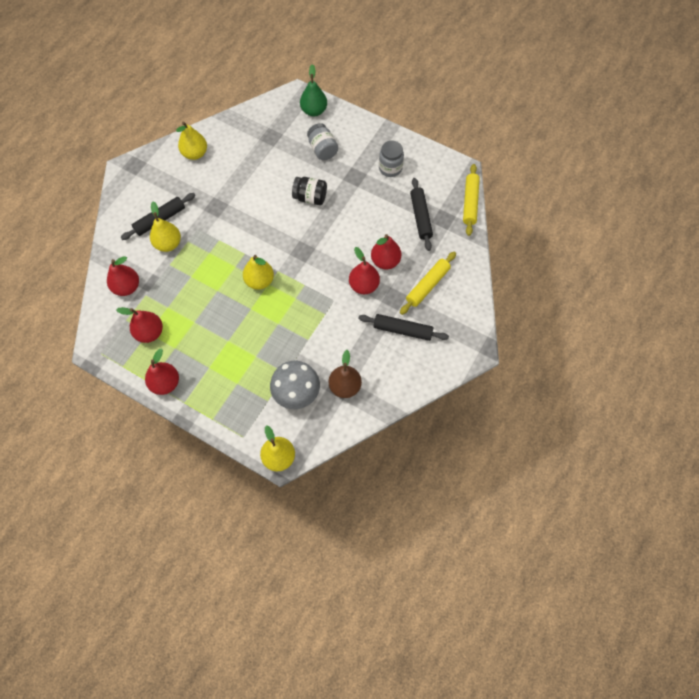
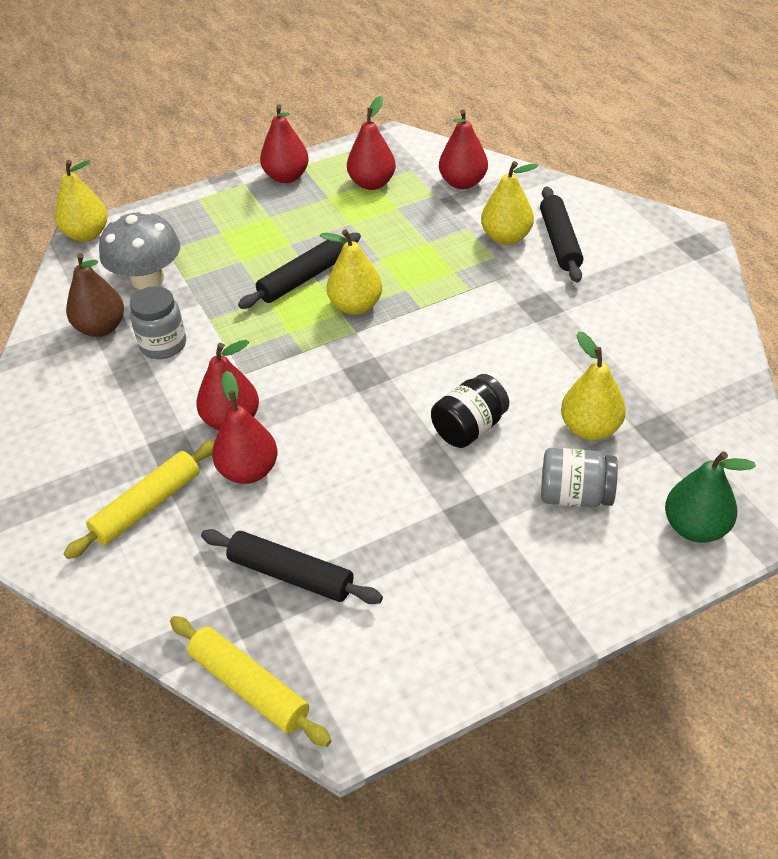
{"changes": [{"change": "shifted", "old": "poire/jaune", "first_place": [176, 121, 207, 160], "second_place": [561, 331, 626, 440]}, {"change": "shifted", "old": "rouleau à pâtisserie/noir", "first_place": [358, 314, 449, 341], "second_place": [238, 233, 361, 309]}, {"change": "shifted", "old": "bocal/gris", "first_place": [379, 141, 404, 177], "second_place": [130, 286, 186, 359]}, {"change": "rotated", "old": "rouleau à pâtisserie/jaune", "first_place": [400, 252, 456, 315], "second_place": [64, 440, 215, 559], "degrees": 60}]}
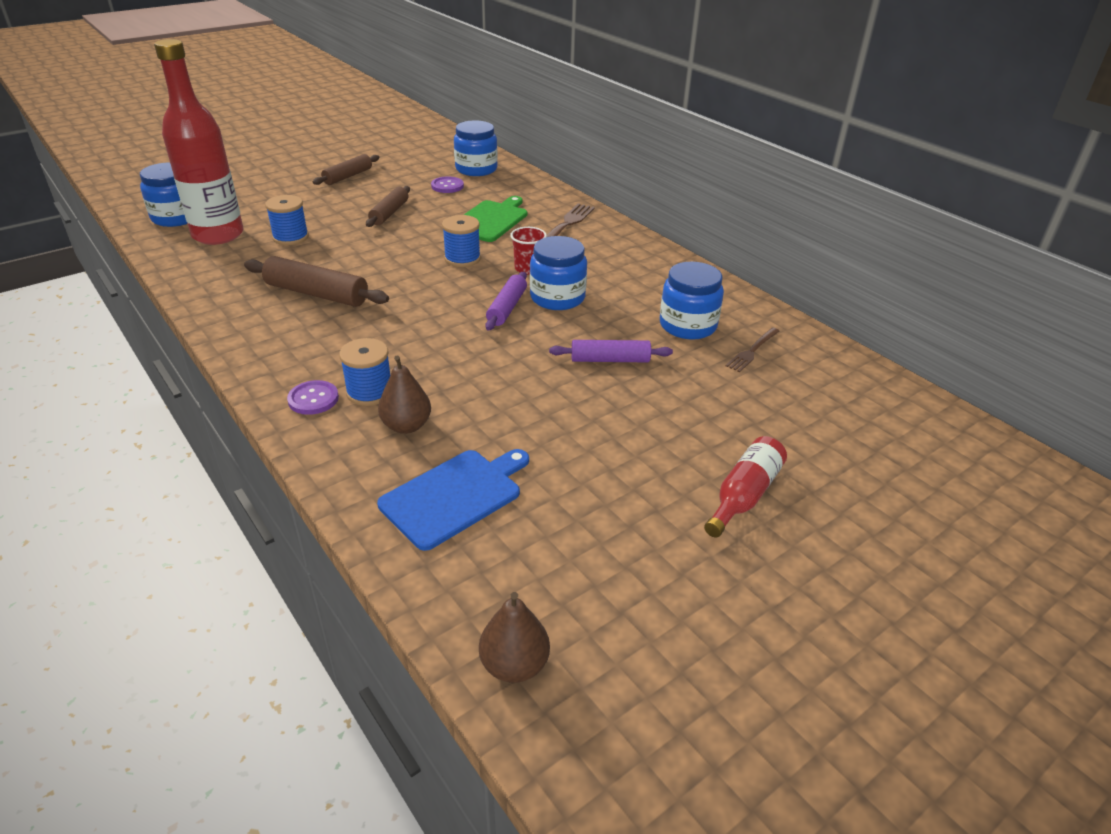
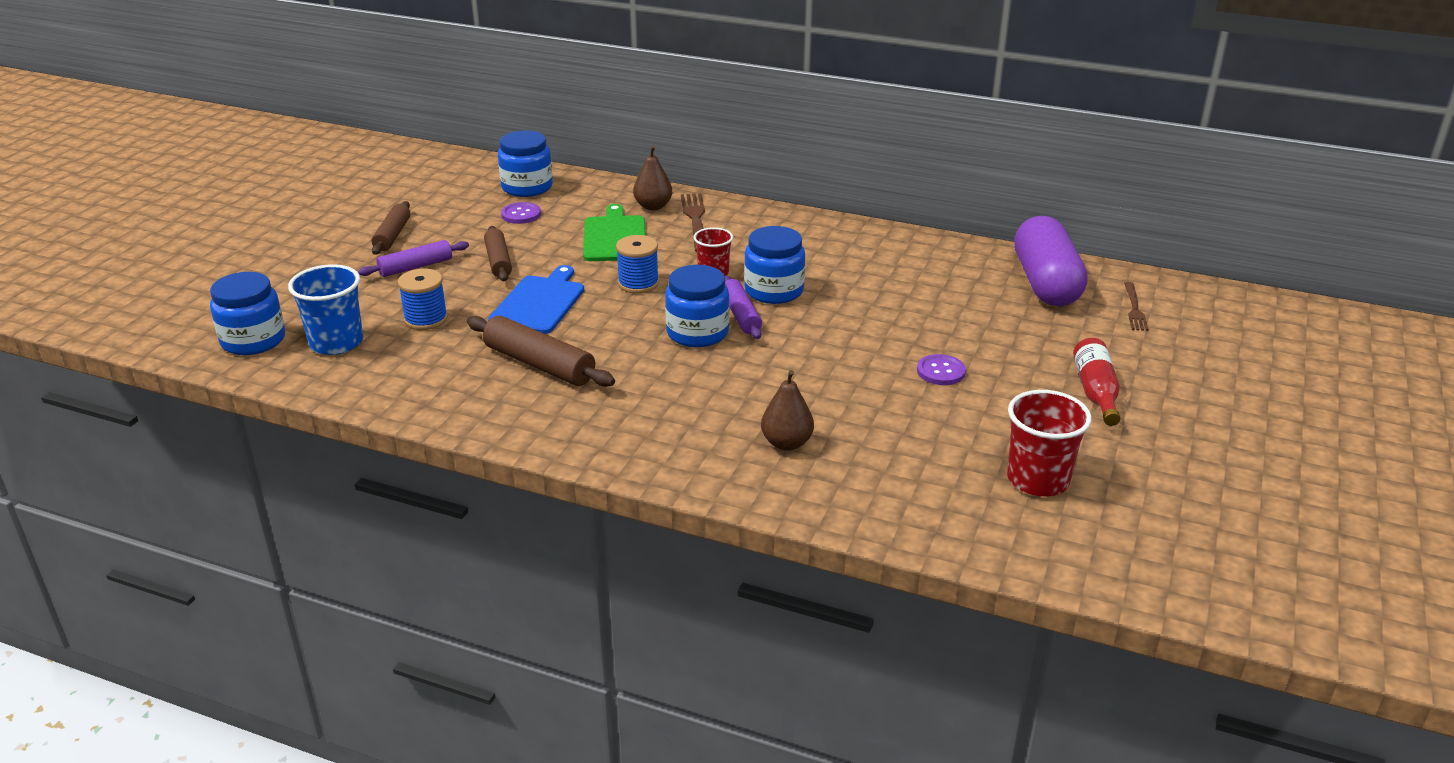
{"changes": [{"change": "gone", "old": "bobine/bleu", "first_place": [339, 338, 390, 406]}, {"change": "new", "new": "gobelet/rouge", "second_place": [1007, 390, 1092, 496]}, {"change": "new", "new": "gélule/violet", "second_place": [1014, 216, 1088, 306]}, {"change": "shifted", "old": "bouton/violet", "first_place": [287, 380, 339, 415], "second_place": [917, 354, 966, 385]}, {"change": "shifted", "old": "planche à découper/bleu", "first_place": [377, 449, 529, 551], "second_place": [488, 265, 584, 334]}, {"change": "shifted", "old": "poire/marron", "first_place": [479, 592, 550, 683], "second_place": [633, 145, 672, 210]}, {"change": "shifted", "old": "rouleau à pâtisserie/violet", "first_place": [549, 340, 673, 362], "second_place": [358, 240, 469, 277]}, {"change": "shifted", "old": "bocal/bleu", "first_place": [660, 261, 724, 340], "second_place": [665, 265, 730, 347]}, {"change": "shifted", "old": "fourchette/marron", "first_place": [726, 327, 780, 372], "second_place": [1124, 282, 1149, 331]}, {"change": "swapped", "old": "bouteille/rouge", "new": "gobelet/bleu", "first_place": [154, 39, 243, 245], "second_place": [288, 264, 363, 355]}, {"change": "rotated", "old": "rouleau à pâtisserie/marron", "first_place": [244, 256, 389, 307], "second_place": [467, 316, 615, 387], "degrees": 45}]}
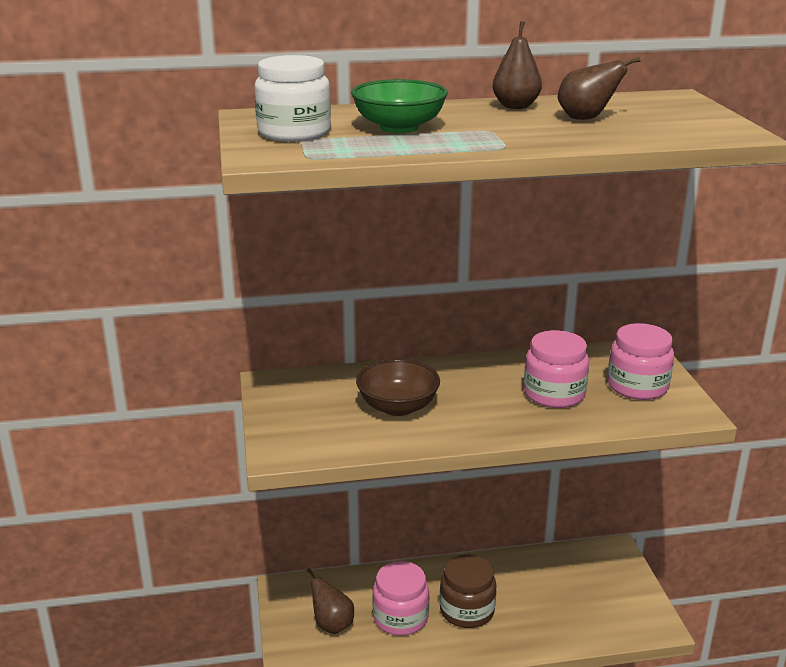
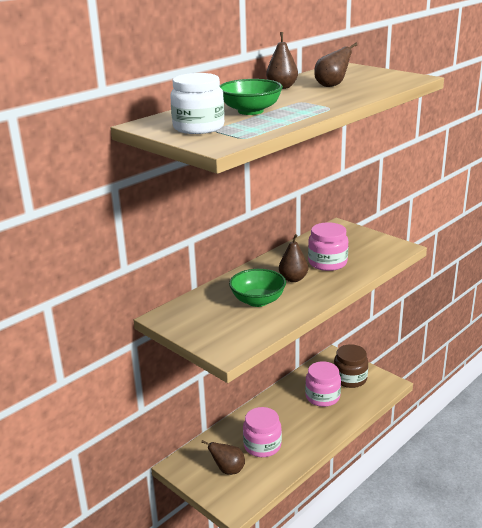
{"changes": [{"change": "new", "new": "poire/marron", "second_place": [279, 234, 308, 282]}, {"change": "shifted", "old": "bocal/marron", "first_place": [440, 554, 496, 628], "second_place": [334, 344, 368, 388]}, {"change": "shifted", "old": "bocal/rose", "first_place": [608, 323, 674, 400], "second_place": [305, 361, 341, 407]}, {"change": "repainted", "old": "bol/marron", "new": "bol/vert", "first_place": [356, 359, 440, 416], "second_place": [229, 269, 286, 307]}]}
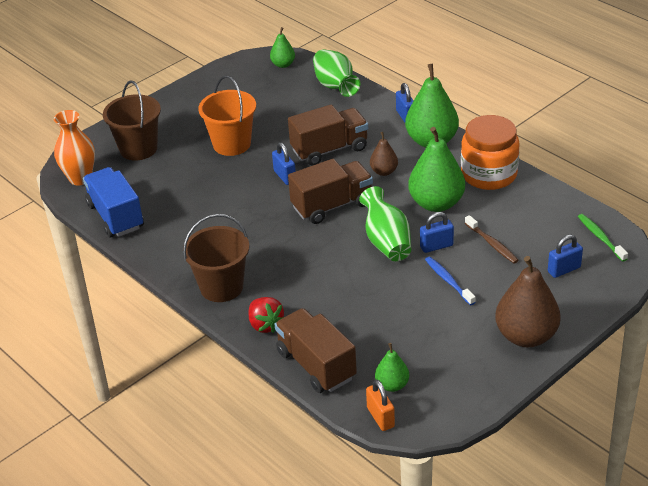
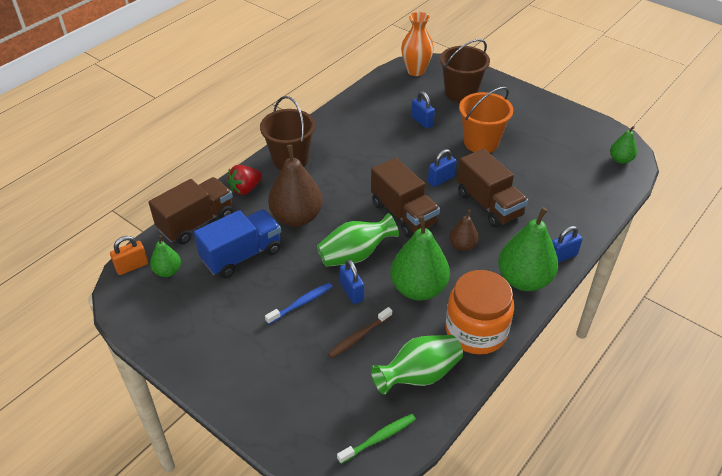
{"changes": [{"change": "shifted", "old": "camion/bleu", "first_place": [83, 167, 144, 238], "second_place": [194, 209, 281, 278]}, {"change": "shifted", "old": "vase/vert", "first_place": [313, 49, 360, 97], "second_place": [371, 335, 463, 394]}, {"change": "shifted", "old": "poire/marron", "first_place": [495, 256, 561, 347], "second_place": [268, 145, 323, 227]}, {"change": "shifted", "old": "cadenas/bleu", "first_place": [548, 234, 583, 278], "second_place": [411, 91, 435, 129]}]}
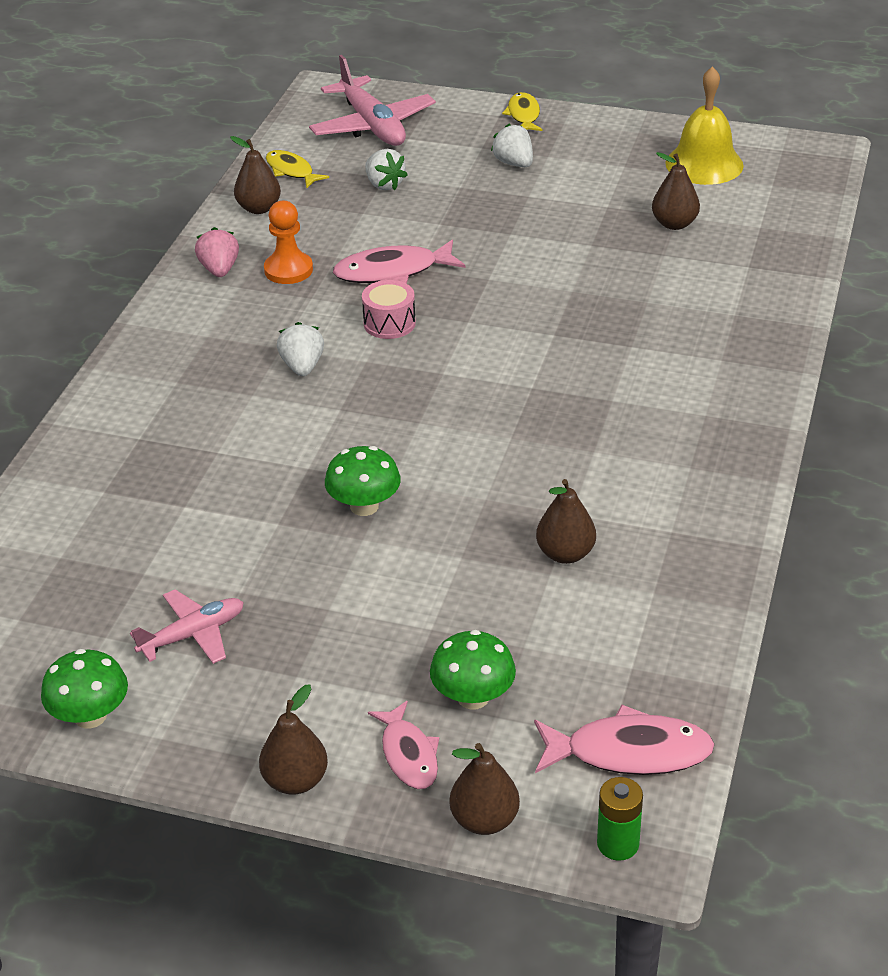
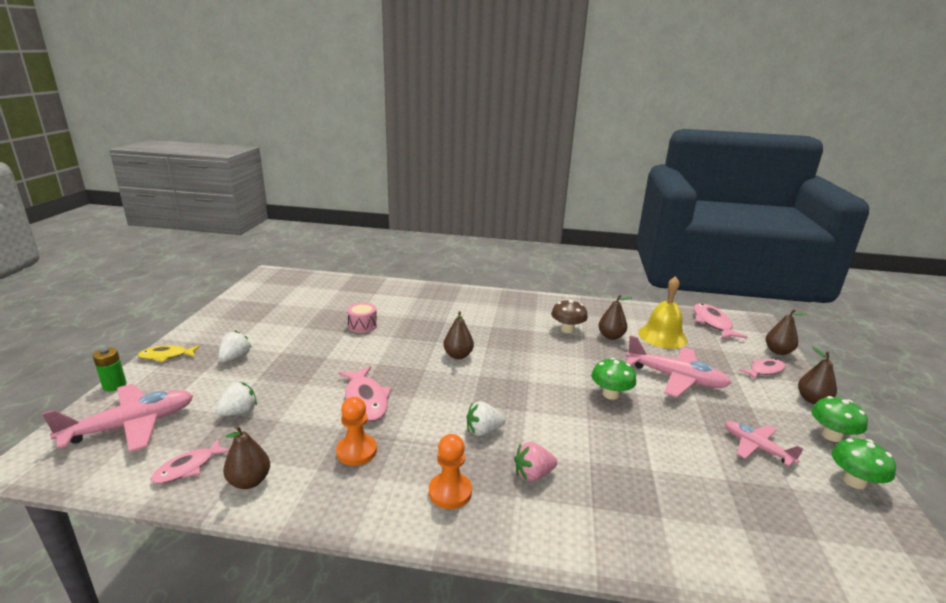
{"changes": [{"change": "new", "new": "pion/orange", "second_place": [429, 434, 472, 509]}, {"change": "new", "new": "champignon/marron", "second_place": [551, 299, 588, 333]}, {"change": "new", "new": "avion/rose", "second_place": [626, 335, 731, 397]}, {"change": "shifted", "old": "fraise/rose", "first_place": [195, 227, 239, 277], "second_place": [514, 442, 557, 481]}, {"change": "shifted", "old": "tambour/rose", "first_place": [362, 280, 416, 339], "second_place": [347, 303, 377, 333]}, {"change": "shifted", "old": "champignon/vert", "first_place": [430, 630, 516, 709], "second_place": [811, 396, 868, 442]}, {"change": "shifted", "old": "pile/vert", "first_place": [597, 777, 643, 861], "second_place": [93, 347, 126, 391]}, {"change": "shifted", "old": "poire/marron", "first_place": [652, 152, 700, 230], "second_place": [443, 311, 474, 359]}, {"change": "shifted", "old": "cloche/jaune", "first_place": [665, 66, 744, 185], "second_place": [638, 276, 687, 349]}, {"change": "repainted", "old": "poisson/jaune", "new": "poisson/rose", "first_place": [266, 150, 329, 188], "second_place": [151, 439, 230, 484]}, {"change": "rotated", "old": "fraise/blanc", "first_place": [491, 123, 533, 167], "second_place": [219, 331, 252, 362], "degrees": 150}]}
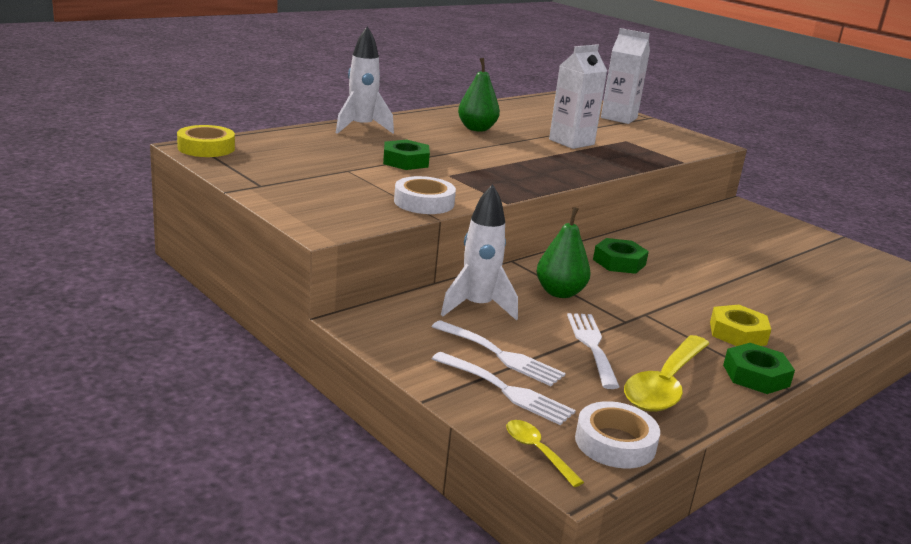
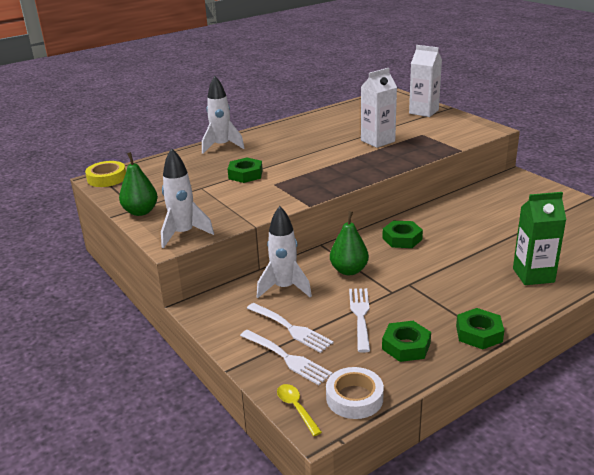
{"changes": [{"change": "gone", "old": "ruban adhésif/blanc", "first_place": [394, 176, 456, 214]}, {"change": "gone", "old": "écrou/jaune", "first_place": [710, 305, 771, 346]}, {"change": "new", "new": "fusée/blanc", "second_place": [161, 148, 214, 248]}, {"change": "new", "new": "brique de lait/vert", "second_place": [513, 192, 567, 285]}, {"change": "shifted", "old": "poire/vert", "first_place": [458, 58, 500, 131], "second_place": [119, 152, 158, 216]}, {"change": "swapped", "old": "cuillère/jaune", "new": "écrou/vert", "first_place": [624, 335, 709, 412], "second_place": [382, 321, 431, 362]}]}
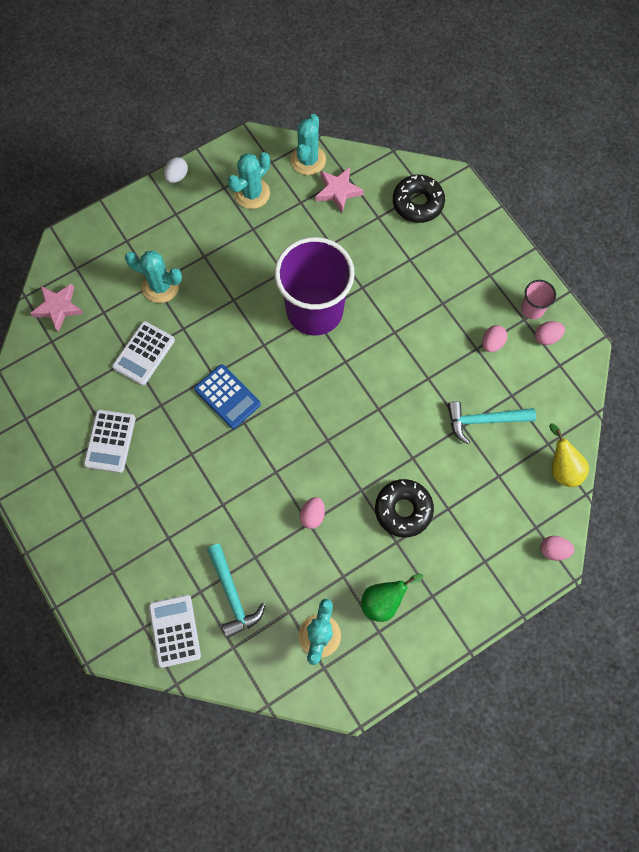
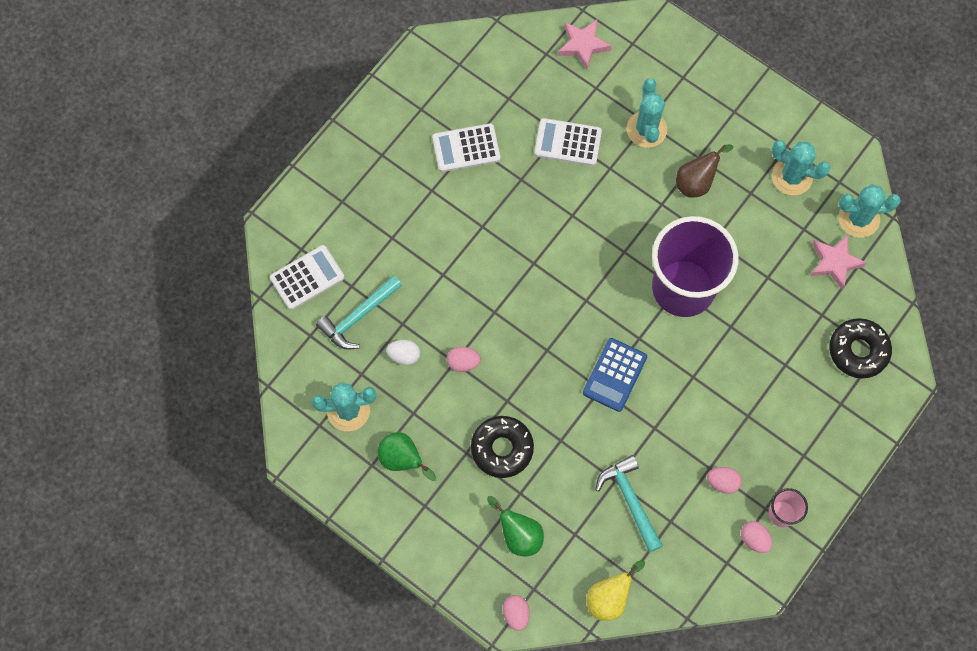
{"changes": [{"change": "new", "new": "poire/vert", "second_place": [487, 496, 544, 556]}, {"change": "new", "new": "poire/marron", "second_place": [676, 144, 733, 198]}, {"change": "shifted", "old": "œuf/blanc", "first_place": [164, 157, 188, 183], "second_place": [386, 340, 420, 365]}, {"change": "shifted", "old": "calculatrice/bleu", "first_place": [194, 364, 261, 429], "second_place": [583, 338, 647, 412]}]}
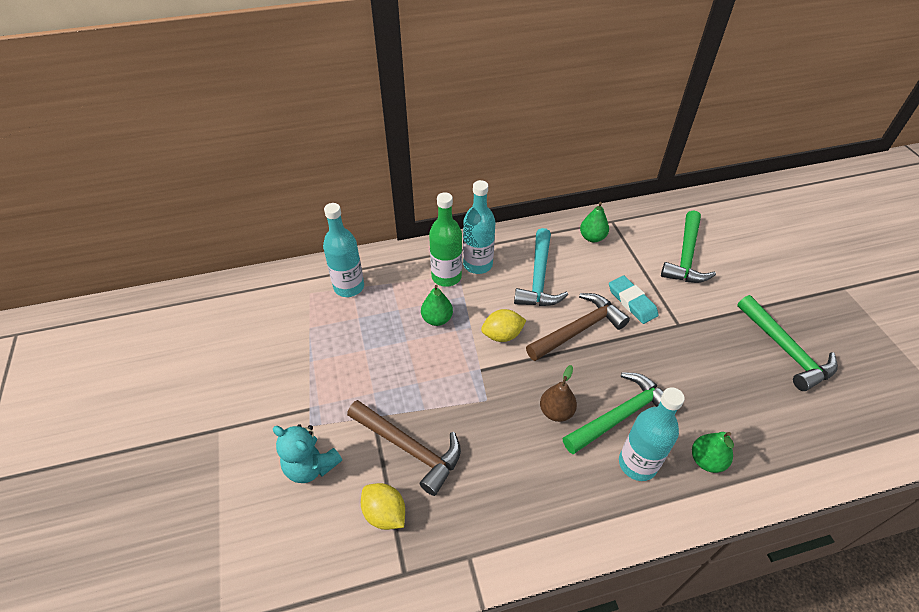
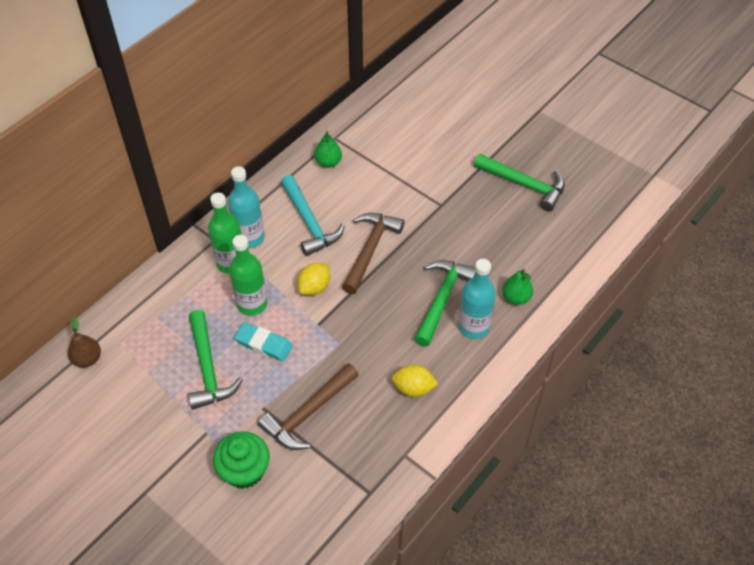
{"changes": [{"change": "gone", "old": "bouteille/turquoise", "first_place": [323, 203, 364, 297]}, {"change": "shifted", "old": "citron/jaune", "first_place": [361, 483, 405, 530], "second_place": [392, 364, 438, 397]}, {"change": "shifted", "old": "poire/marron", "first_place": [540, 365, 577, 422], "second_place": [68, 317, 101, 367]}, {"change": "shifted", "old": "gomme/turquoise", "first_place": [609, 275, 658, 324], "second_place": [234, 322, 293, 362]}, {"change": "shifted", "old": "marteau/vert", "first_place": [661, 210, 716, 283], "second_place": [188, 310, 243, 410]}, {"change": "swapped", "old": "ours en peluche/turquoise", "new": "muffin/vert", "first_place": [273, 424, 342, 483], "second_place": [213, 432, 270, 489]}, {"change": "swapped", "old": "poire/vert", "new": "bouteille/vert", "first_place": [421, 285, 453, 326], "second_place": [229, 235, 267, 316]}, {"change": "rotated", "old": "marteau/marron", "first_place": [347, 400, 461, 496], "second_place": [258, 363, 359, 450], "degrees": 135}]}
